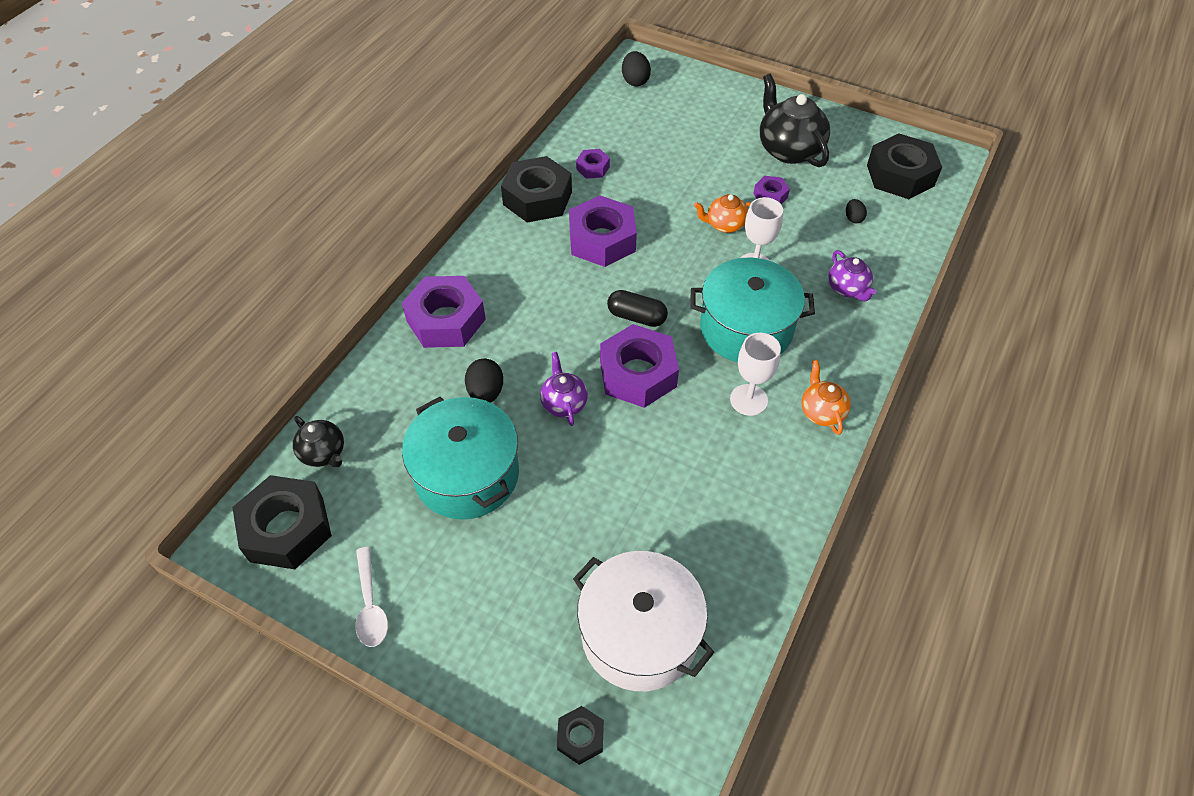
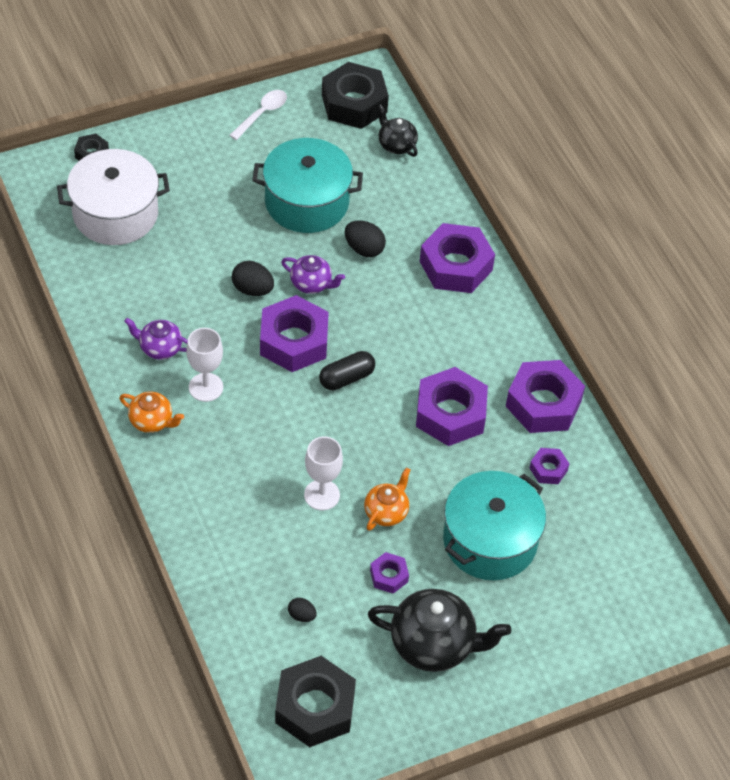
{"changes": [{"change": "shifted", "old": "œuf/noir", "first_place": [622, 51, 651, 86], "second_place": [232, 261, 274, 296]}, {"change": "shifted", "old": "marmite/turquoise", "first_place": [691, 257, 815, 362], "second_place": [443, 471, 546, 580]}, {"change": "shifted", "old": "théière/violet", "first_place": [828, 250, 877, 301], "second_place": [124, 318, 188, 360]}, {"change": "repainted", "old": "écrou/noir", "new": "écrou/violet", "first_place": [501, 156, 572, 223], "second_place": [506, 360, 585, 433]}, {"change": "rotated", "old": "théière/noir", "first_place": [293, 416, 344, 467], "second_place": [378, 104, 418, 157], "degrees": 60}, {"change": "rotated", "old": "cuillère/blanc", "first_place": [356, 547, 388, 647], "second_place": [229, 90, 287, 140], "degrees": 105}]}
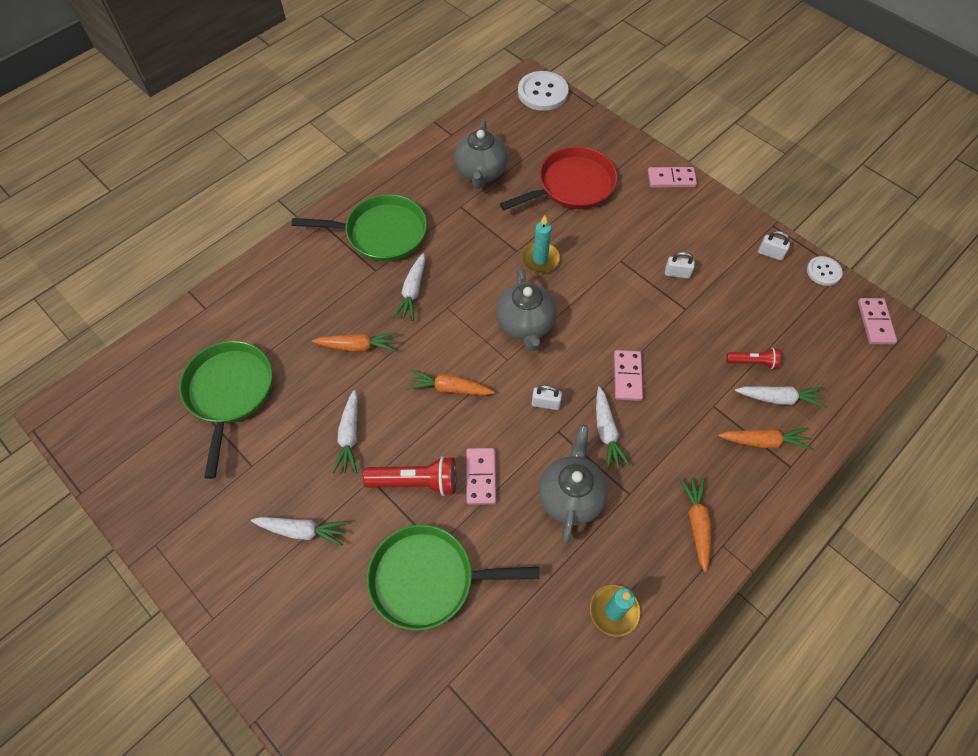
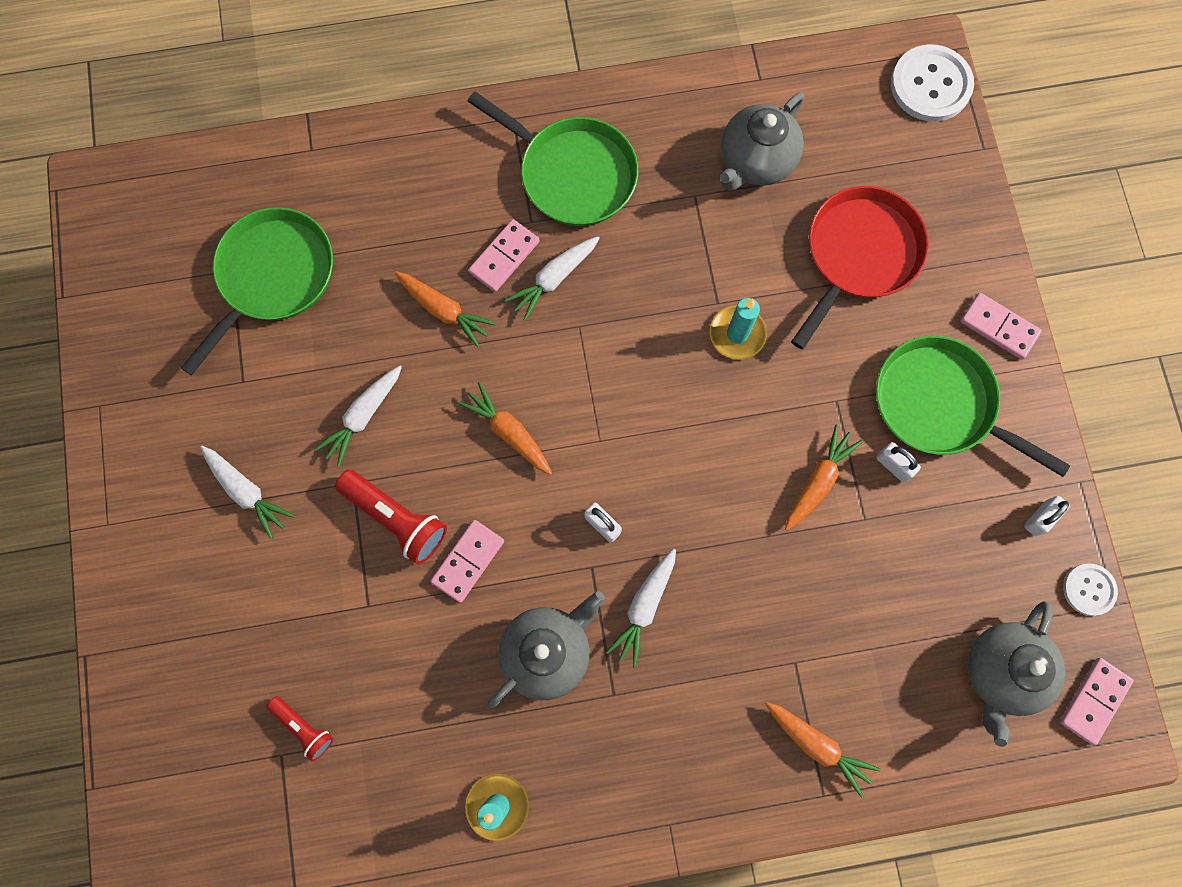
{"changes": [{"change": "gone", "old": "carotte/blanc", "first_place": [735, 386, 826, 408]}, {"change": "shifted", "old": "poêle/vert", "first_place": [367, 524, 540, 631], "second_place": [876, 336, 1070, 477]}, {"change": "shifted", "old": "théière/gris", "first_place": [496, 267, 557, 351], "second_place": [968, 601, 1065, 747]}, {"change": "shifted", "old": "domino/rose", "first_place": [614, 350, 643, 401], "second_place": [468, 219, 539, 292]}, {"change": "shifted", "old": "carotte/orange", "first_place": [679, 477, 711, 572], "second_place": [785, 424, 863, 531]}, {"change": "shifted", "old": "lampe de poche/rouge", "first_place": [726, 348, 781, 369], "second_place": [266, 696, 333, 762]}, {"change": "rotated", "old": "poêle/rouge", "first_place": [500, 147, 617, 210], "second_place": [791, 186, 929, 349], "degrees": -60}, {"change": "rotated", "old": "cadenas/blanc", "first_place": [758, 231, 790, 260], "second_place": [1024, 496, 1070, 536], "degrees": 75}]}
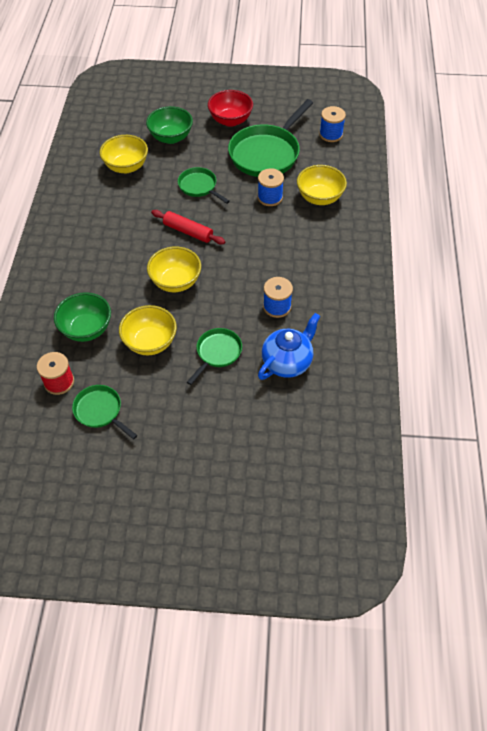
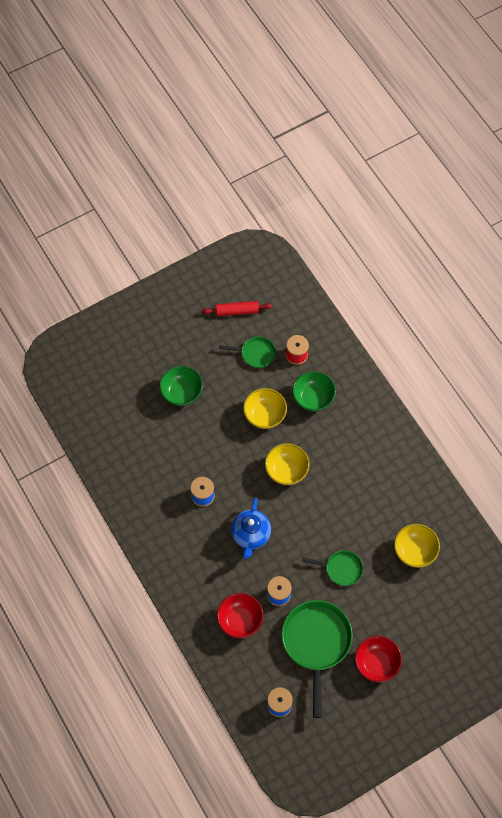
{"changes": [{"change": "gone", "old": "poêle/vert", "first_place": [187, 328, 242, 385]}, {"change": "shifted", "old": "bol/vert", "first_place": [146, 106, 193, 144], "second_place": [159, 366, 203, 406]}, {"change": "shifted", "old": "rouleau à pâtisserie/rouge", "first_place": [151, 210, 225, 245], "second_place": [202, 301, 273, 316]}, {"change": "shifted", "old": "théière/bleu", "first_place": [258, 313, 320, 380], "second_place": [231, 498, 271, 559]}, {"change": "repainted", "old": "bol/jaune", "new": "bol/rouge", "first_place": [297, 165, 347, 205], "second_place": [217, 593, 263, 639]}]}
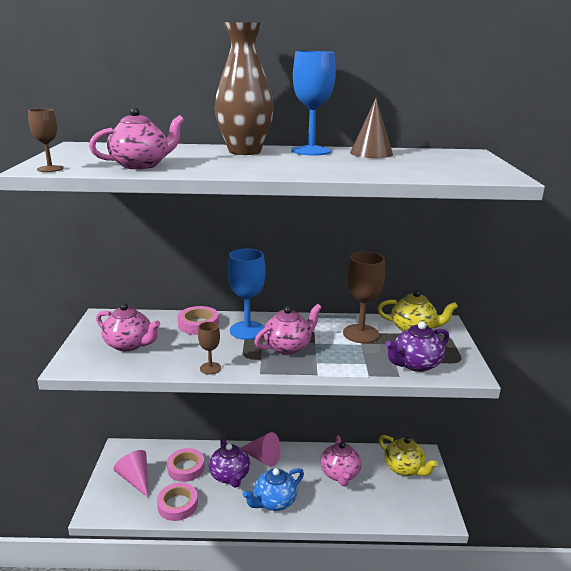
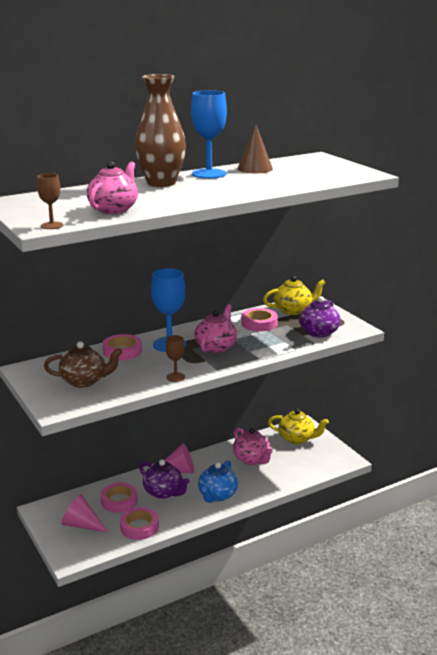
{"changes": [{"change": "swapped", "old": "verre à pied/marron", "new": "ruban adhésif/rose", "first_place": [343, 252, 385, 343], "second_place": [241, 308, 278, 332]}, {"change": "repainted", "old": "théière/rose", "new": "théière/marron", "first_place": [96, 303, 160, 351], "second_place": [44, 341, 122, 388]}]}
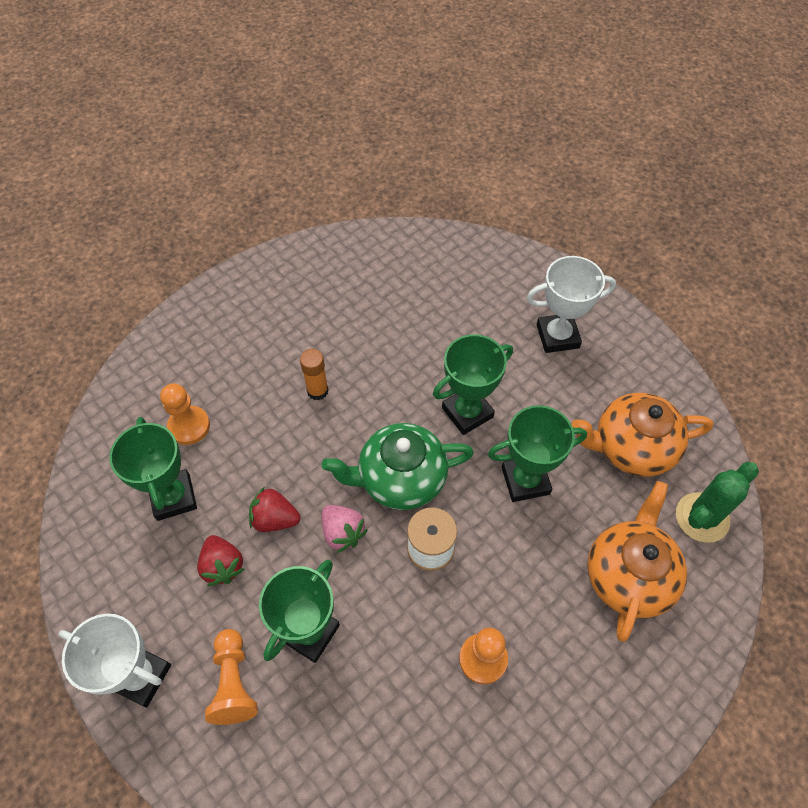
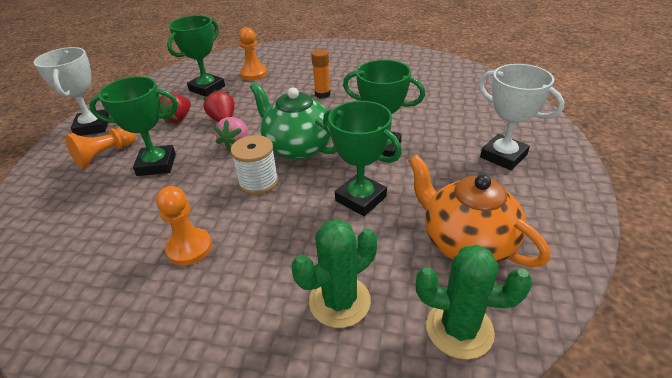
{"changes": [{"change": "swapped", "old": "théière/orange", "new": "cactus/vert", "first_place": [587, 481, 687, 642], "second_place": [291, 219, 377, 328]}]}
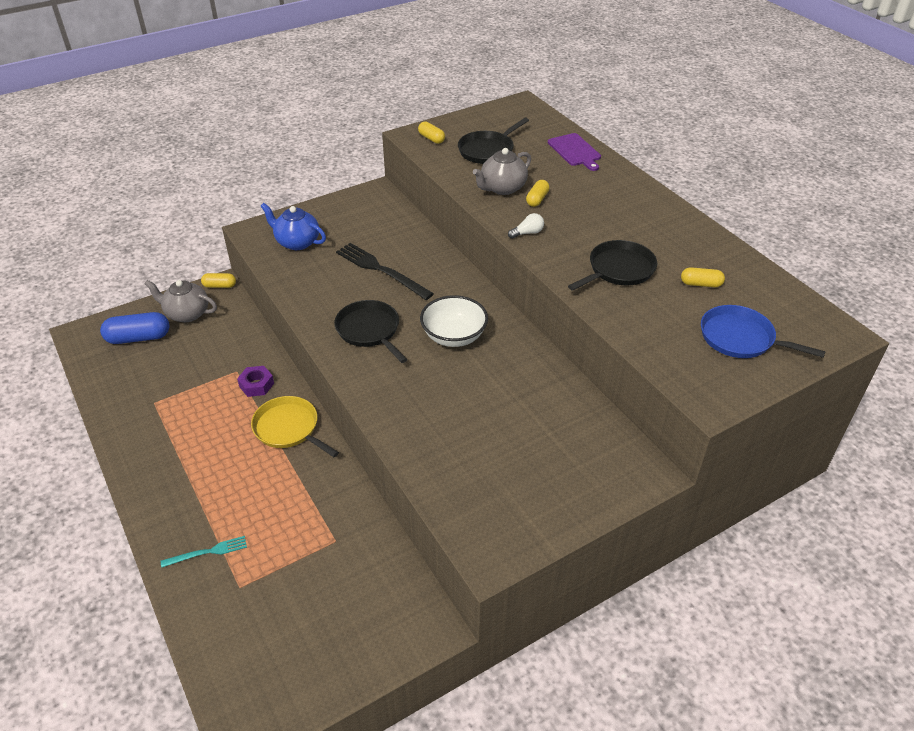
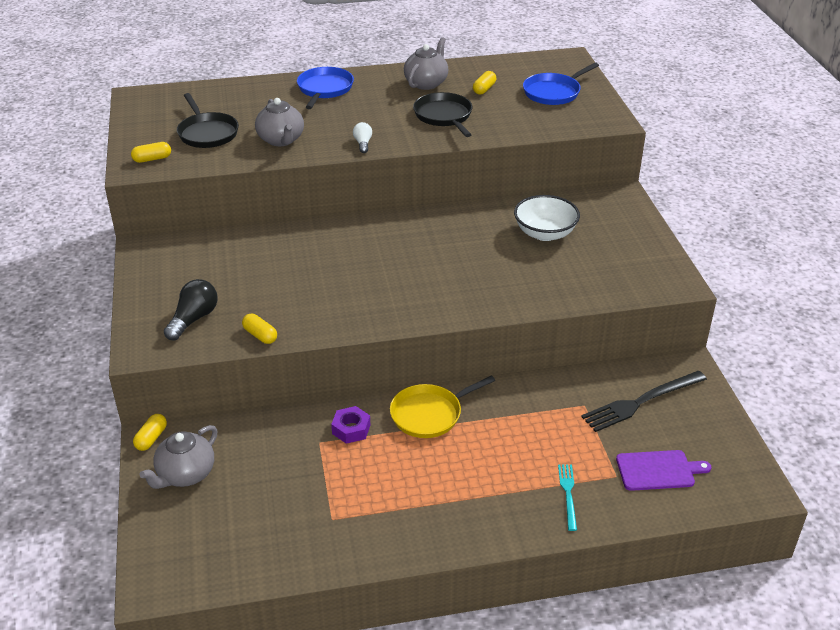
{"changes": [{"change": "gone", "old": "gélule/bleu", "first_place": [100, 312, 169, 344]}, {"change": "gone", "old": "poêle/noir", "first_place": [334, 300, 407, 363]}, {"change": "new", "new": "poêle/bleu", "second_place": [297, 67, 354, 109]}, {"change": "new", "new": "théière/gris", "second_place": [404, 37, 448, 90]}, {"change": "shifted", "old": "fourchette/noir", "first_place": [336, 243, 434, 300], "second_place": [581, 371, 707, 432]}, {"change": "shifted", "old": "bol/blanc", "first_place": [420, 295, 488, 347], "second_place": [514, 195, 580, 241]}, {"change": "shifted", "old": "gélule/jaune", "first_place": [526, 180, 550, 207], "second_place": [242, 314, 277, 344]}, {"change": "shifted", "old": "planche à découper/violet", "first_place": [548, 133, 601, 171], "second_place": [616, 450, 712, 491]}, {"change": "swapped", "old": "théière/bleu", "new": "ampoule/noir", "first_place": [260, 203, 326, 250], "second_place": [164, 279, 218, 341]}]}
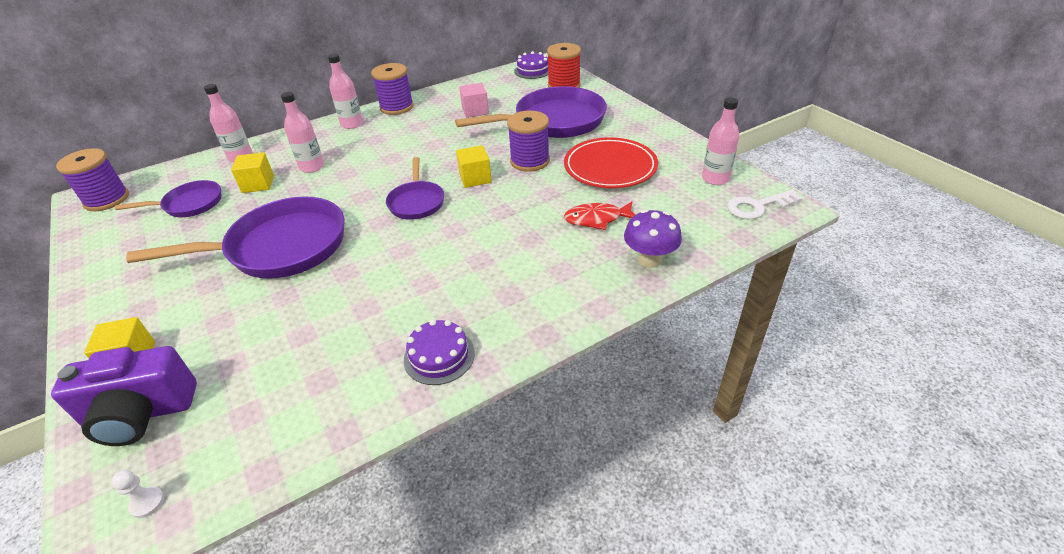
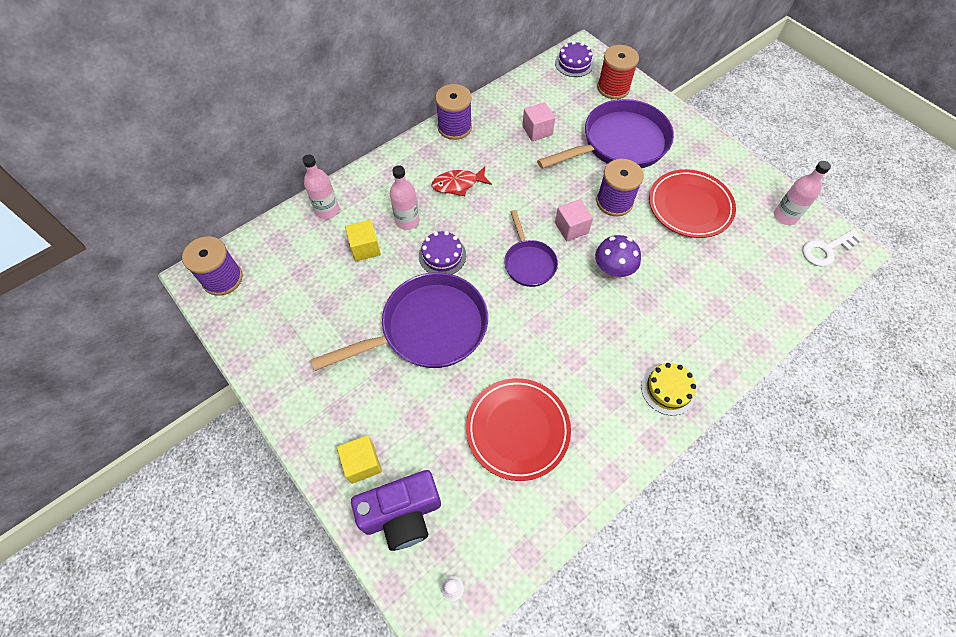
{"changes": [{"change": "gone", "old": "poêle/violet", "first_place": [115, 180, 221, 217]}, {"change": "gone", "old": "bouteille/rose", "first_place": [328, 54, 363, 129]}, {"change": "new", "new": "assiette/rouge", "second_place": [466, 378, 571, 481]}, {"change": "new", "new": "gâteau/jaune", "second_place": [641, 363, 696, 416]}, {"change": "shifted", "old": "gâteau/violet", "first_place": [404, 320, 475, 385], "second_place": [419, 231, 466, 274]}, {"change": "shifted", "old": "poisson/rouge", "first_place": [564, 201, 635, 230], "second_place": [432, 166, 492, 196]}, {"change": "shifted", "old": "champignon/violet", "first_place": [624, 209, 682, 268], "second_place": [595, 235, 641, 279]}, {"change": "repainted", "old": "cube/jaune", "new": "cube/rose", "first_place": [456, 145, 492, 188], "second_place": [555, 199, 593, 241]}]}
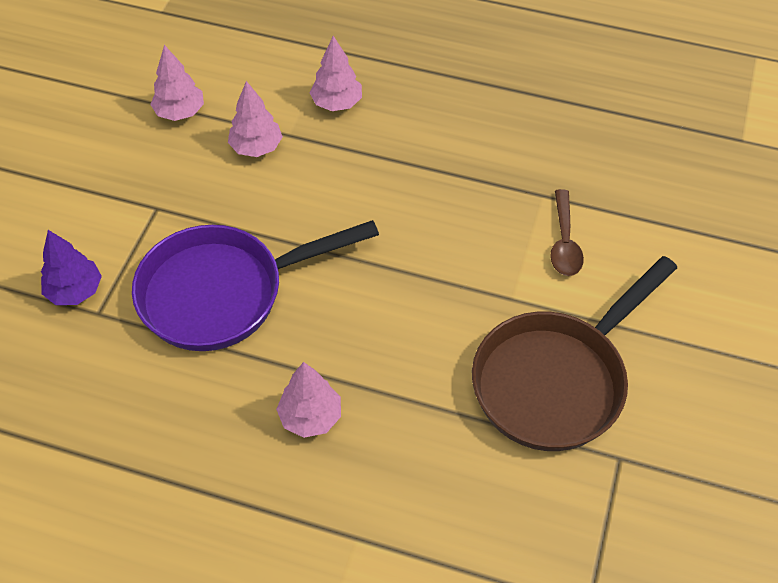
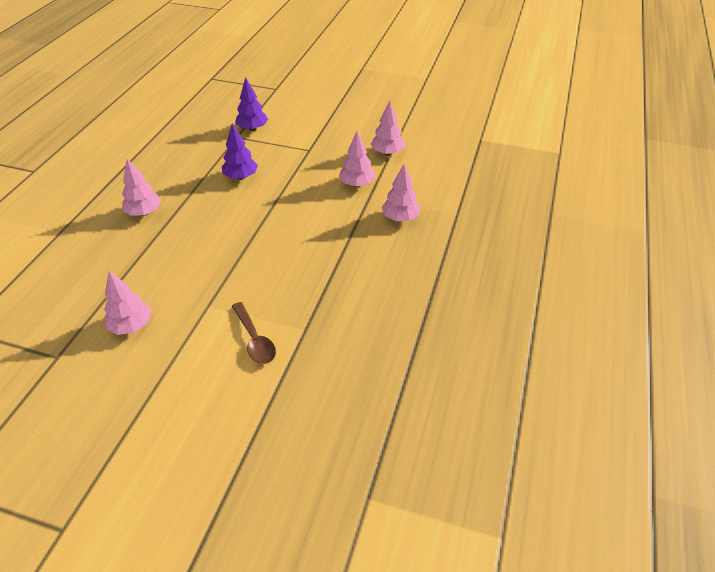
{"changes": [{"change": "swapped", "old": "poêle/violet", "new": "arbre/violet", "first_place": [132, 220, 379, 351], "second_place": [222, 124, 258, 180]}, {"change": "swapped", "old": "poêle/marron", "new": "arbre/rose", "first_place": [472, 256, 677, 451], "second_place": [104, 271, 152, 335]}, {"change": "rotated", "old": "cuillère/marron", "first_place": [550, 189, 584, 276], "second_place": [232, 302, 276, 364], "degrees": -120}]}
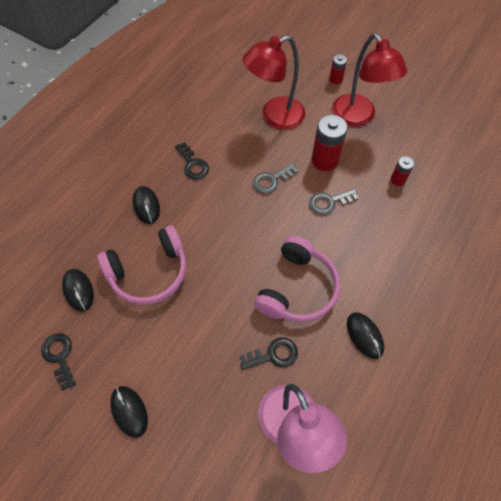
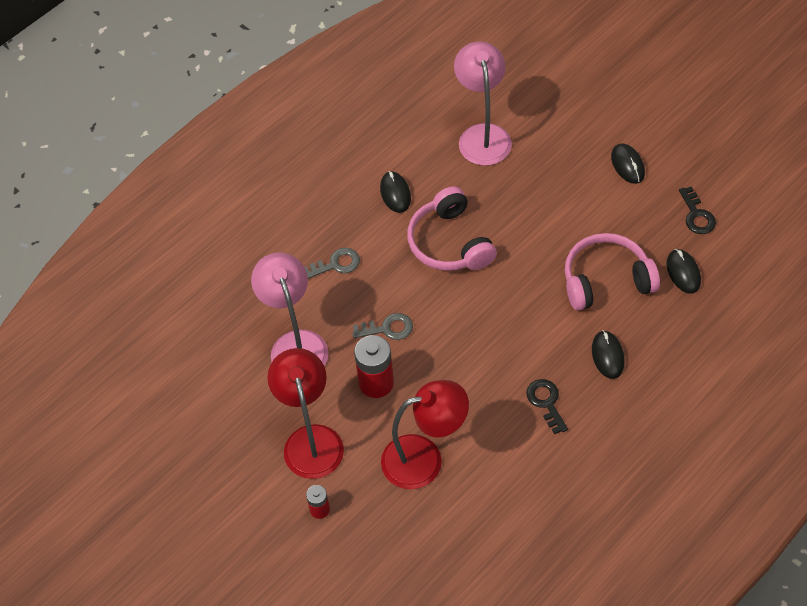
{"changes": [{"change": "gone", "old": "clé/noir", "first_place": [239, 338, 298, 370]}, {"change": "shifted", "old": "clé/gris", "first_place": [253, 163, 298, 194], "second_place": [305, 248, 360, 279]}, {"change": "swapped", "old": "pile/rouge", "new": "lampe/rose", "first_place": [391, 156, 414, 186], "second_place": [251, 252, 328, 366]}, {"change": "rotated", "old": "casque audio/rose", "first_place": [254, 235, 340, 322], "second_place": [407, 186, 497, 271], "degrees": -60}]}
